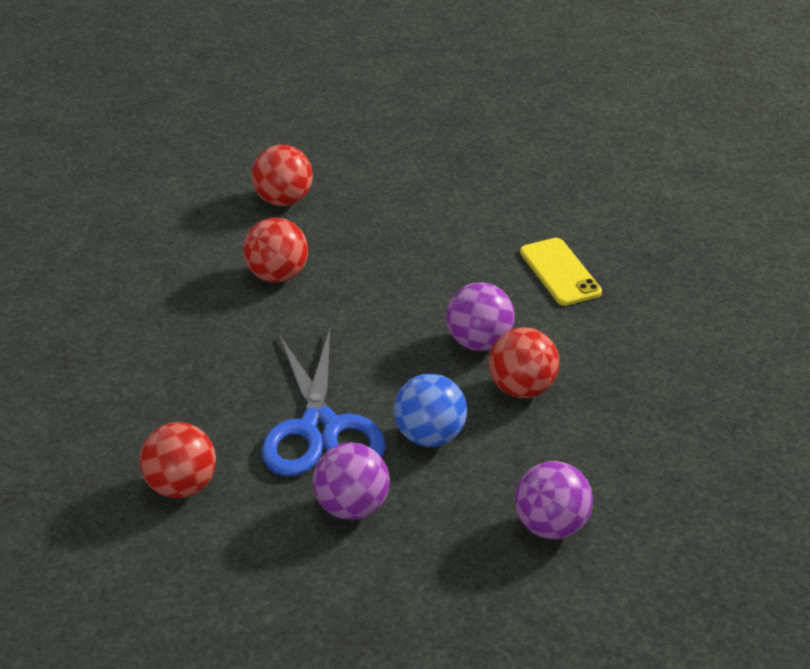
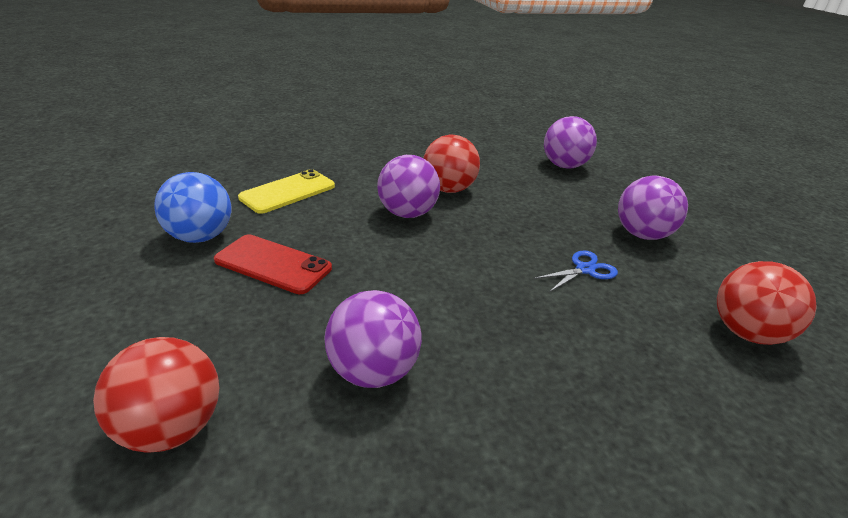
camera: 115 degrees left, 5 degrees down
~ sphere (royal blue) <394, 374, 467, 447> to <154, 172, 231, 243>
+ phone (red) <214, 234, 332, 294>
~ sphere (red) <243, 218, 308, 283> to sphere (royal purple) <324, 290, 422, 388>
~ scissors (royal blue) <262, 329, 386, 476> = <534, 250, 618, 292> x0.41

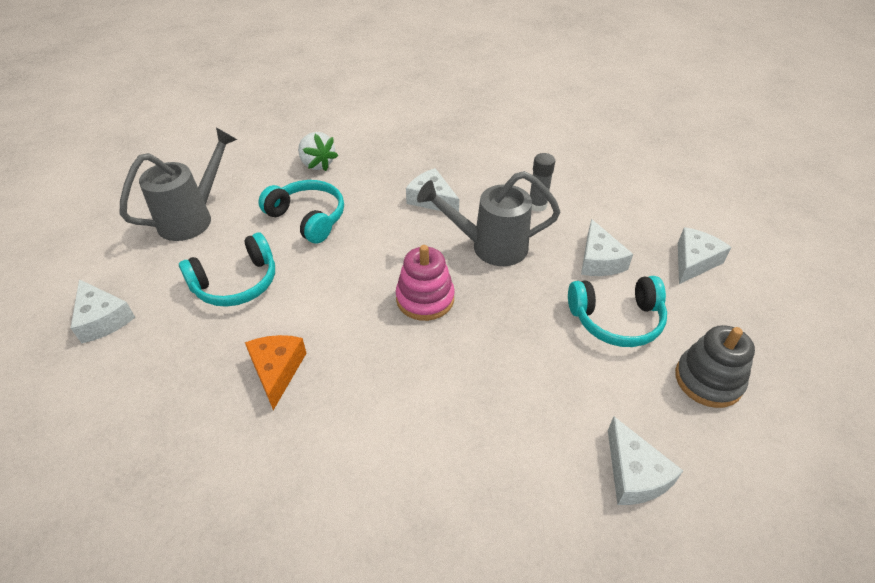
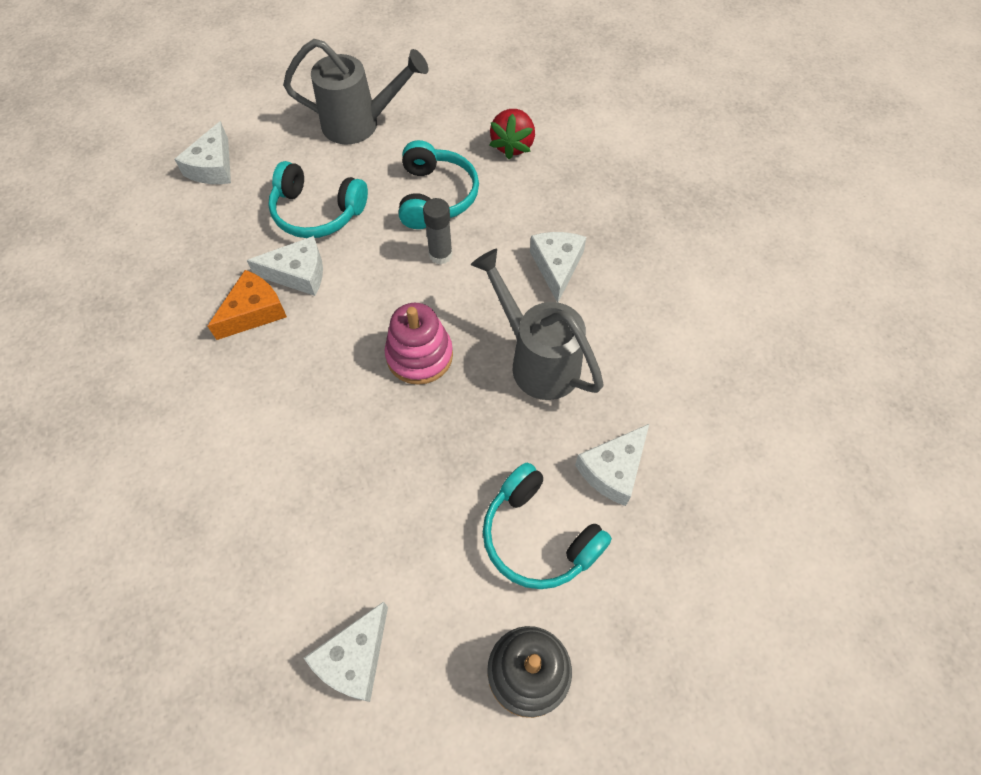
camera: 50 degrees right, 15 degrees up
~ cheese (white) <678, 227, 732, 284> to <246, 236, 323, 296>
~ glue stick (grey) <530, 153, 555, 212> to <423, 198, 453, 264>
~ berry (white) <298, 132, 338, 171> to berry (red) <490, 109, 535, 159>

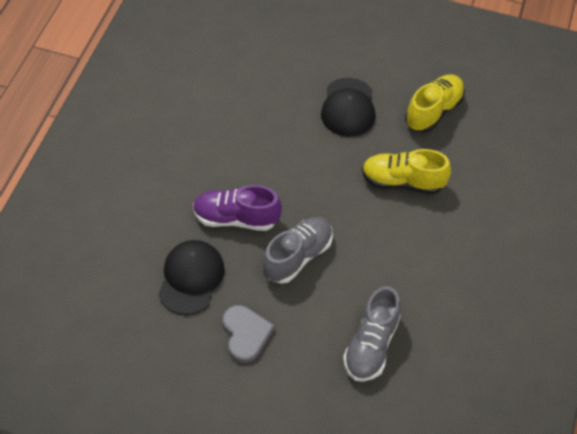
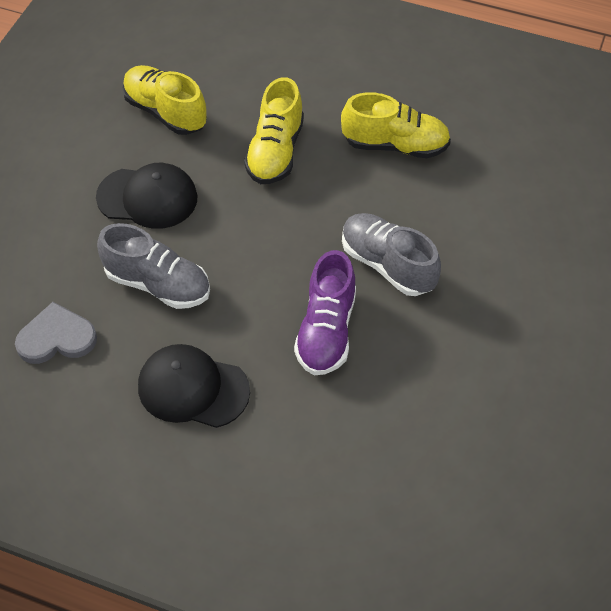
camera: 85 degrees left, 0 degrees up
~ love heart (grey) <222, 305, 275, 363> to <15, 302, 97, 364>
~ shoe (grey) <343, 286, 401, 382> to <97, 223, 210, 309>
~ peaked cap (black) <158, 240, 225, 315> to <138, 344, 250, 428>
+ shoe (yellow) <341, 92, 451, 158>

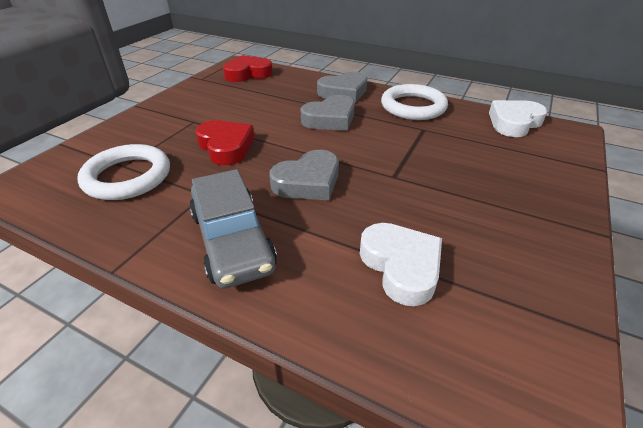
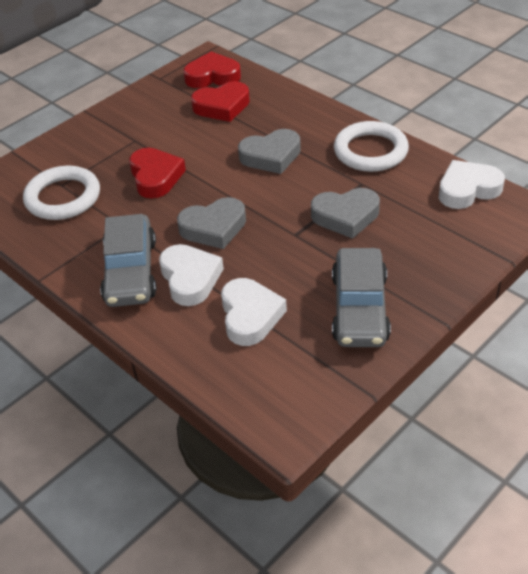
camera: 20 degrees right, 5 degrees up
+ love heart (white) <159, 244, 224, 306>
+ love heart (red) <191, 81, 250, 122>
~ love heart (grey) <317, 72, 367, 103> to <311, 188, 380, 239>
+ car (grey) <332, 248, 391, 347>

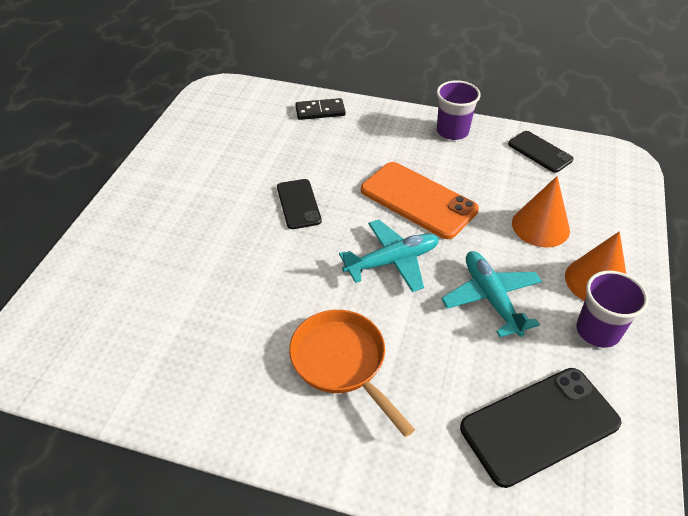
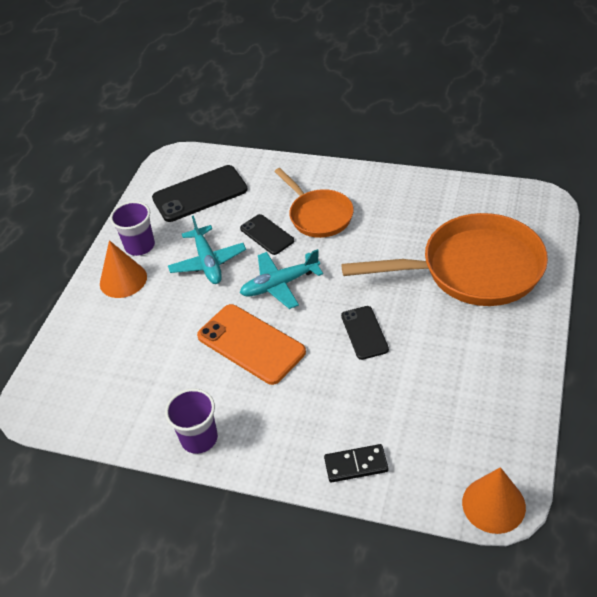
camera: 175 degrees left, 0 degrees up
~ phone (black) <508, 131, 573, 173> to <240, 214, 294, 255>
+ skillet (orange) <341, 213, 548, 306>
~ solid cone (orange) <512, 176, 570, 248> to <462, 467, 526, 534>

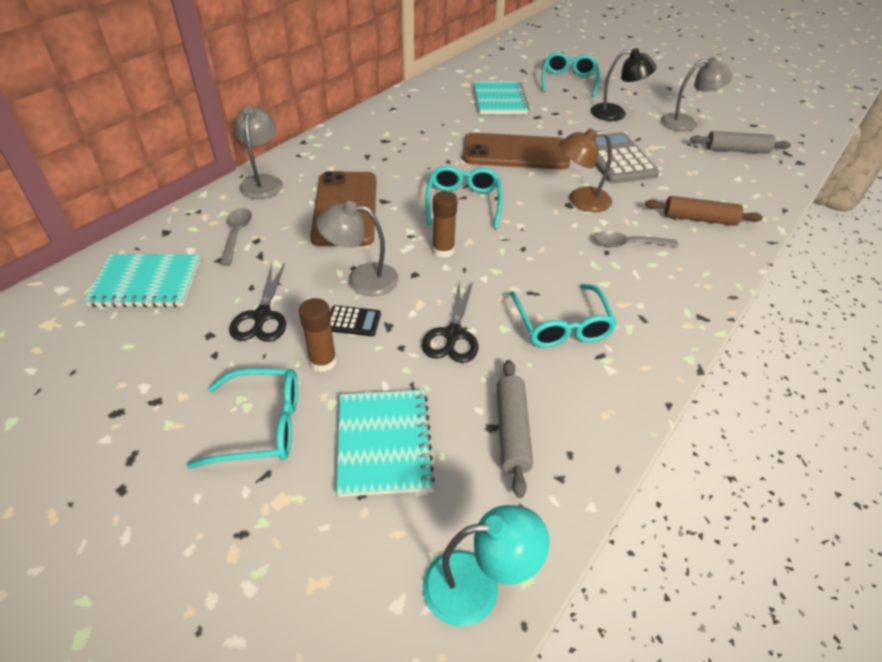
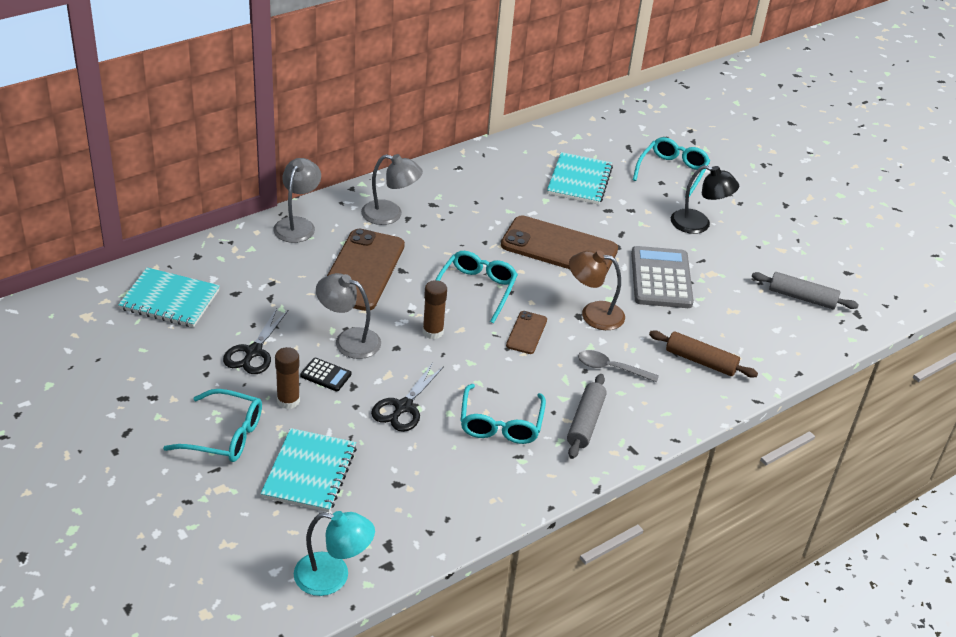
camera: 15 degrees right, 5 degrees down
~ reading lamp (grey) <661, 57, 732, 132> to <361, 154, 423, 225>
+ phone (russet) <506, 311, 547, 354>
~ rolling pin (grey) <497, 360, 533, 498> to <567, 374, 607, 459>
- spoon (grey) <219, 208, 252, 266>

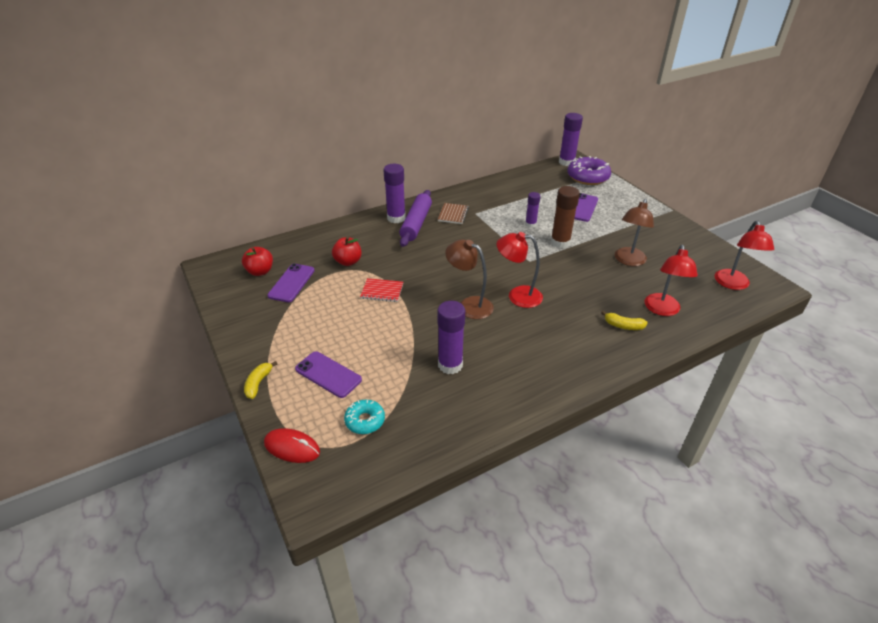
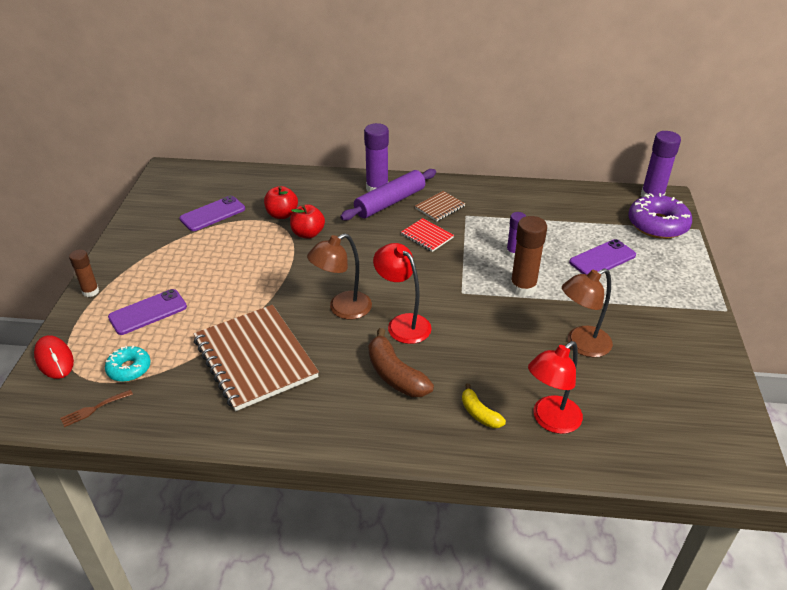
camera: 35 degrees right, 0 degrees up
+ table fork (russet) <60, 389, 133, 427>
~ banana (yellow) <244, 361, 277, 399> to glue stick (russet) <69, 250, 99, 297>
~ phone (royal purple) <295, 351, 362, 398> = <108, 289, 187, 335> 75 degrees clockwise
~ glue stick (royal purple) <437, 301, 465, 374> to notepad (russet) <194, 305, 319, 411>
~ apple (red) <242, 247, 273, 276> to <290, 204, 325, 239>
~ reading lamp (russet) <445, 239, 494, 319> = <307, 233, 372, 319> 105 degrees counterclockwise
+ banana (russet) <369, 328, 434, 397>
~ notepad (red) <360, 278, 403, 302> to <401, 218, 454, 252>
- reading lamp (red) <715, 221, 774, 290>

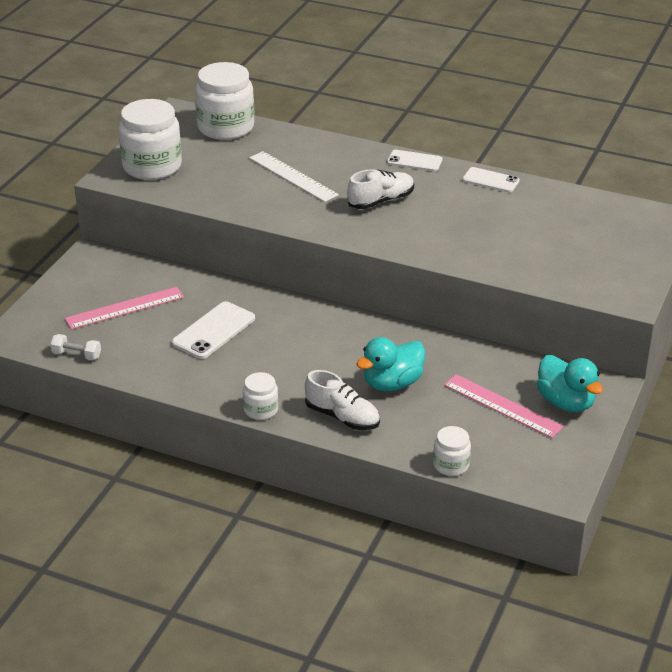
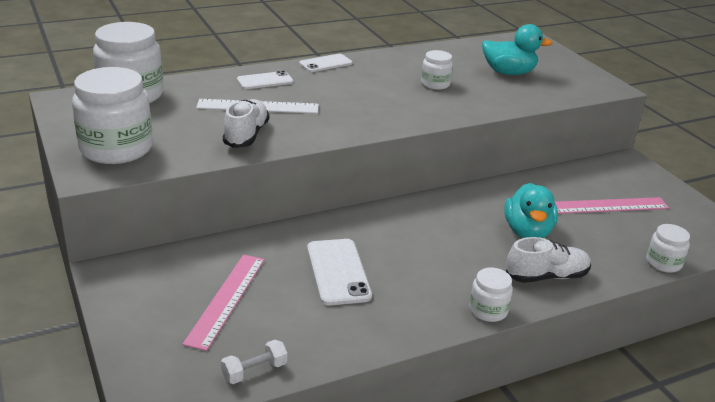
camera: 50 degrees left, 5 degrees down
~ shoe (white) <347, 169, 414, 209> to <223, 99, 269, 148>
~ phone (white) <462, 167, 520, 192> to <237, 71, 293, 89>
+ jam jar (white) <421, 50, 453, 90>
~ rubber duck (teal) <537, 355, 603, 412> to <482, 24, 553, 75>

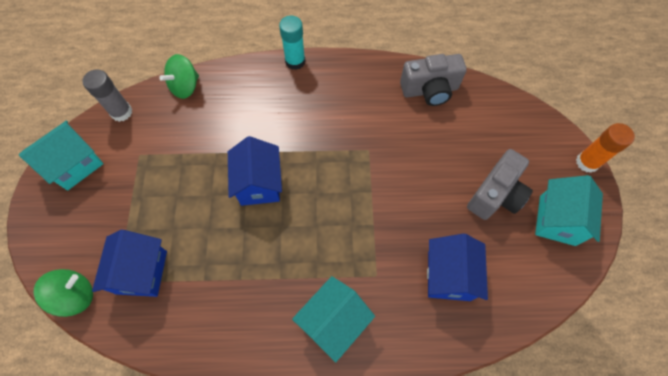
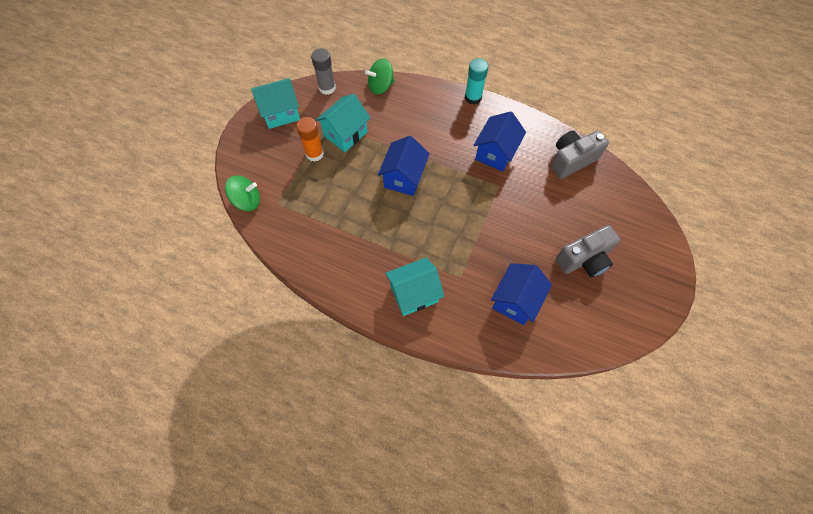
camera: 25 degrees right, 0 degrees up
~ glue stick (orange) <576, 123, 635, 173> to <296, 117, 324, 162>
~ house (teal) <535, 175, 603, 246> to <316, 94, 370, 152>
~ house (royal blue) <92, 230, 167, 297> to <473, 111, 526, 172>
~ photo camera (grey) <400, 54, 467, 106> = <551, 131, 609, 179> 135 degrees clockwise

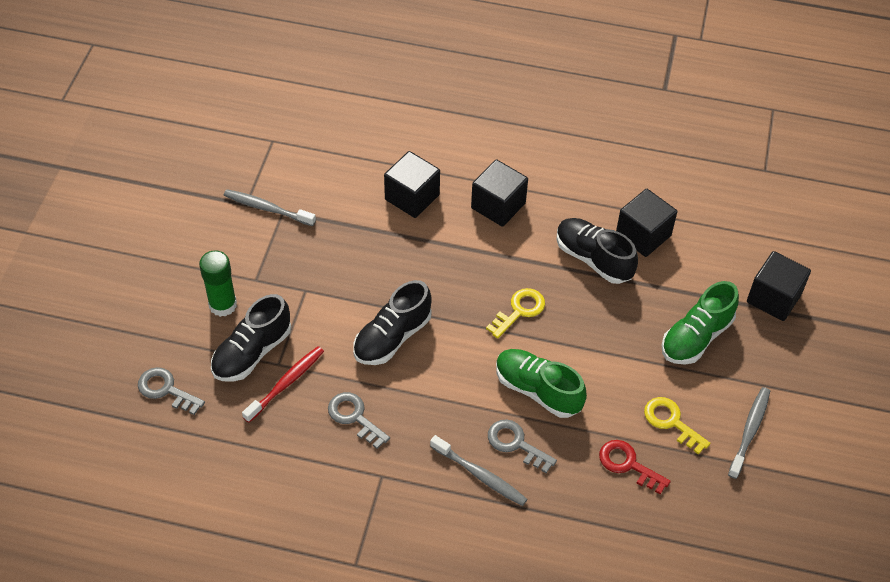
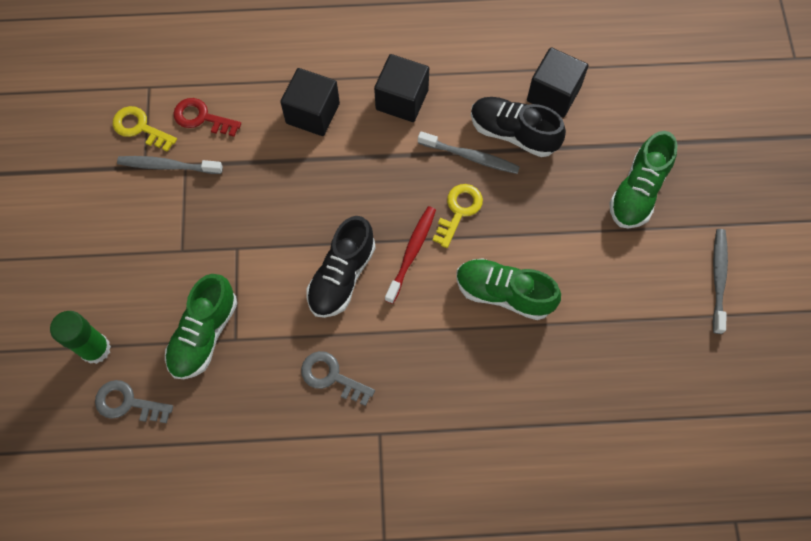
camera: 15 degrees left, 15 degrees up
~ glue stick (green) <199, 250, 237, 317> to <50, 311, 111, 364>
~ latchkey (yellow) <644, 397, 710, 454> to <113, 106, 177, 152>
~ shoe (black) <211, 294, 291, 382> to shoe (green) <165, 274, 237, 379>
~ latchkey (red) <599, 440, 671, 495> to <173, 98, 241, 137>
~ dental brush (red) <242, 346, 324, 423> to <385, 206, 436, 304>
~ dental brush (grey) <430, 435, 527, 506> to <418, 131, 520, 174>
- latchkey (grey) <488, 419, 557, 473>
- block (black) <747, 251, 811, 321>

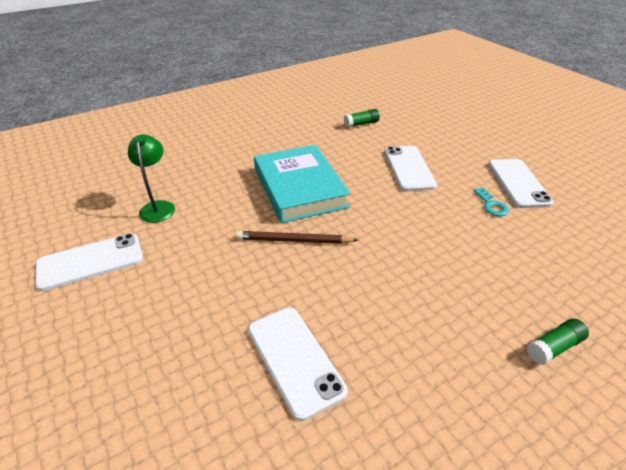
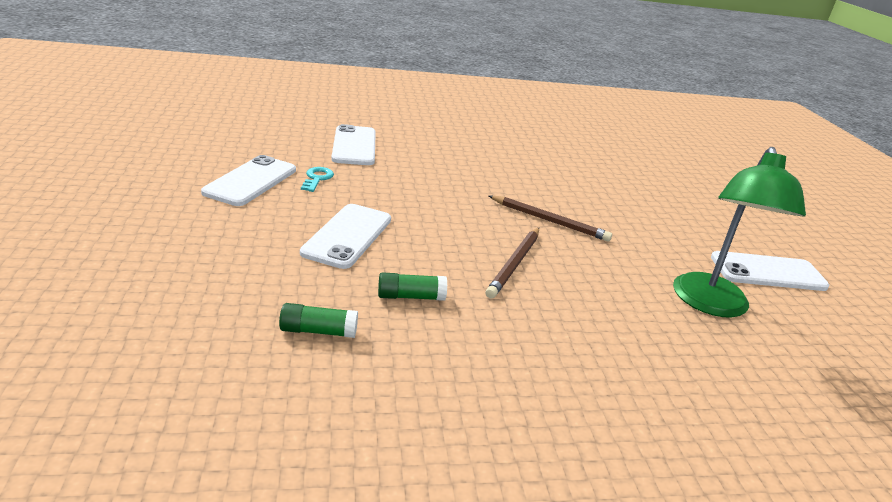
camera: 160 degrees left, 10 degrees down
~ phone (white) <248, 307, 348, 421> to <331, 124, 376, 165>
~ glue stick (green) <527, 318, 589, 365> to <378, 272, 447, 301>
~ hardback (teal) <254, 145, 351, 223> to wooden pencil (russet) <485, 228, 539, 299>
~ reading lamp (green) <128, 135, 175, 223> = <673, 147, 806, 318> x1.58

